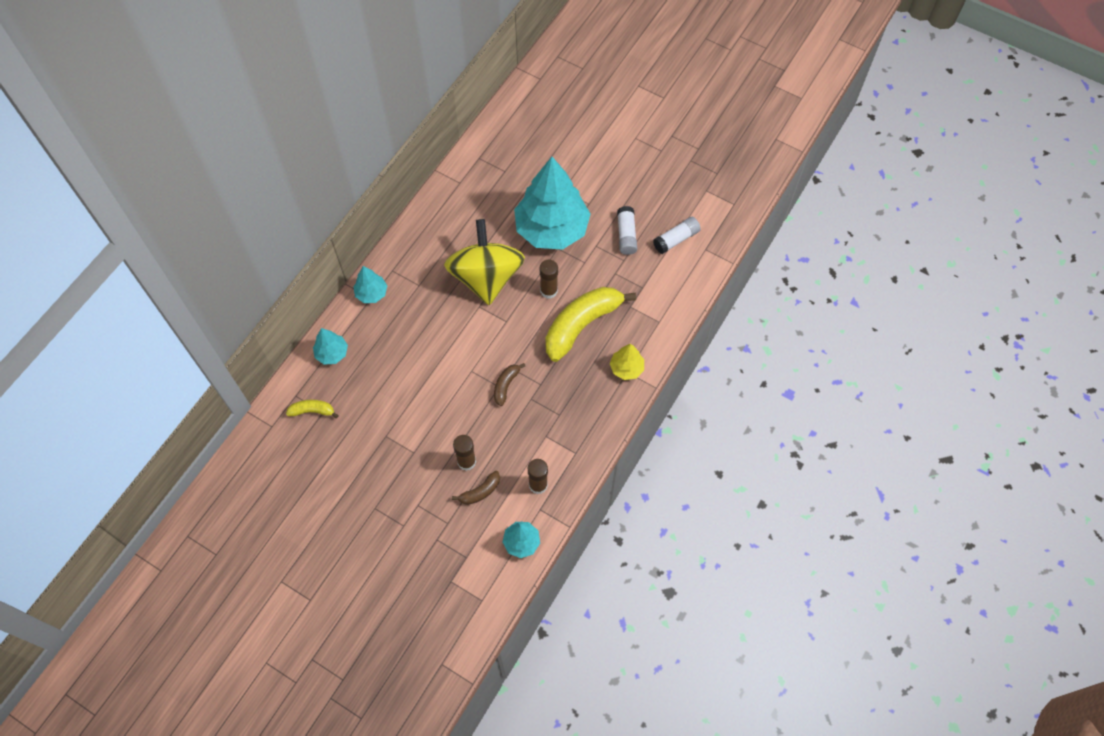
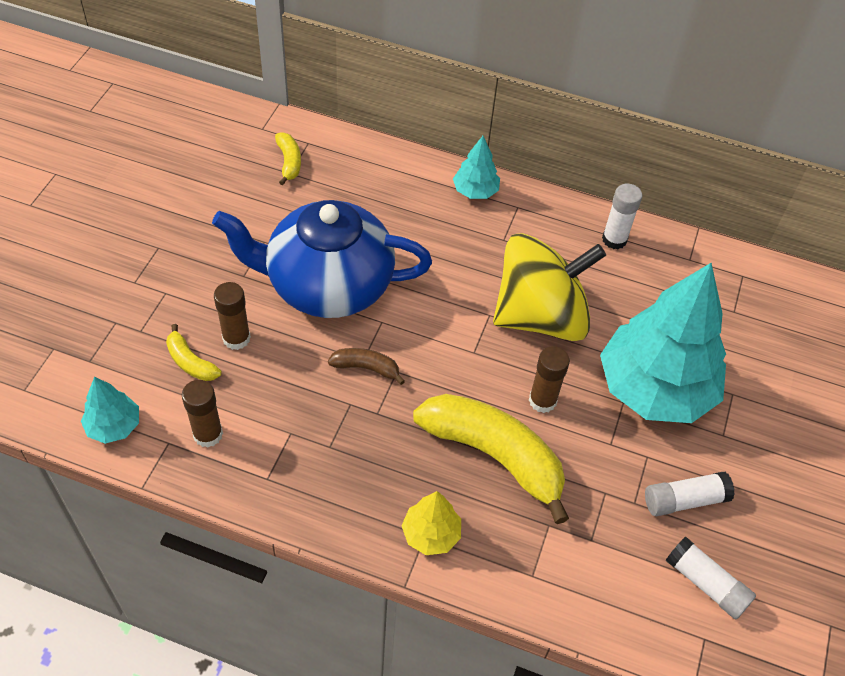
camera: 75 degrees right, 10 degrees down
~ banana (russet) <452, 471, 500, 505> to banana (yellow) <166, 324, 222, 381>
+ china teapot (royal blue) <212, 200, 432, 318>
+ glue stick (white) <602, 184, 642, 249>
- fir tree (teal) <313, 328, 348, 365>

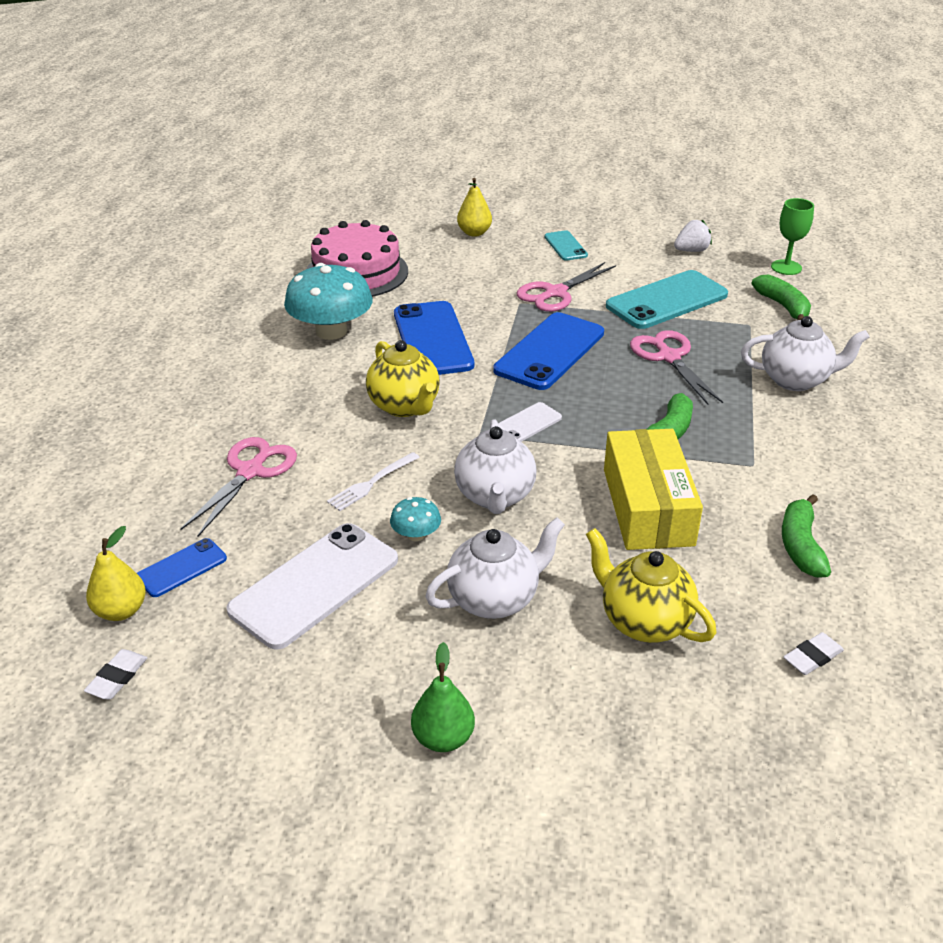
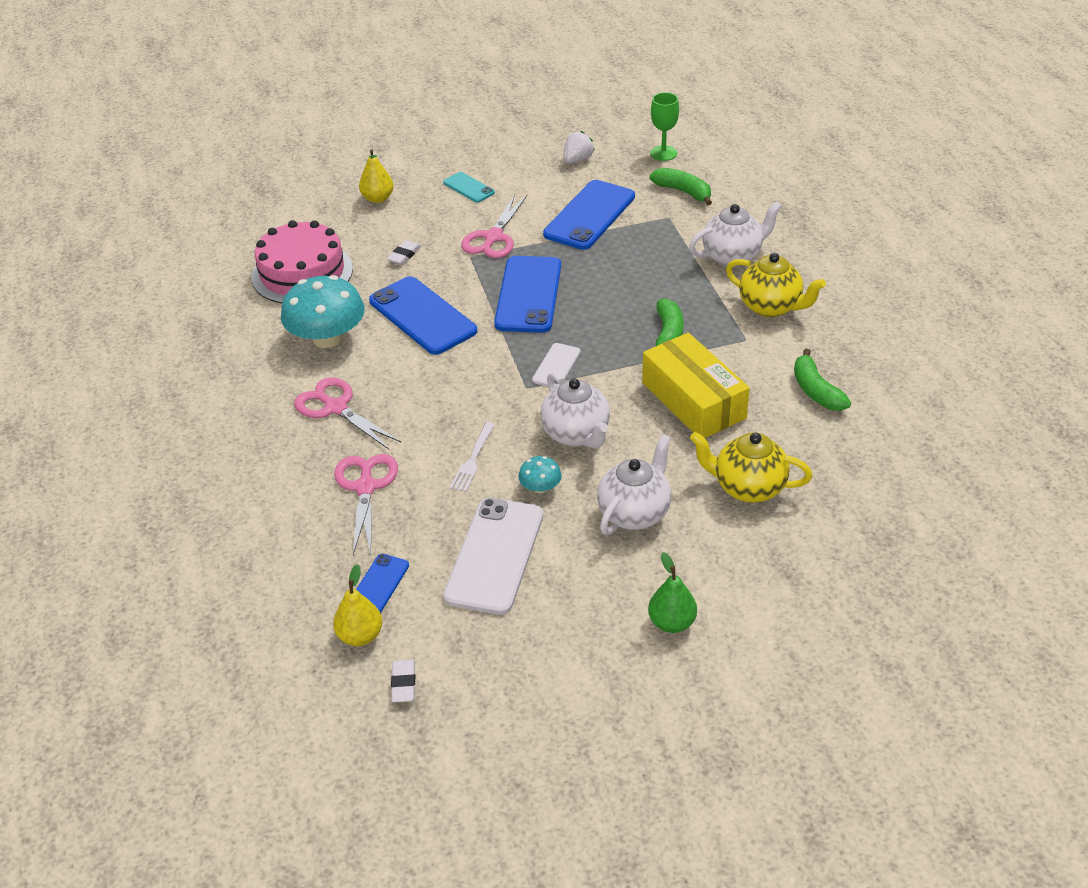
camera: 25 degrees left, 5 degrees up
~ scissors (rose-pink) <630, 330, 723, 405> to <294, 378, 401, 449>
~ gum eraser (white) <783, 632, 844, 675> to <387, 240, 421, 265>
~ phone (teal) <606, 270, 728, 329> to phone (royal blue) <543, 180, 635, 250>
~ china teapot (yellow) <366, 340, 440, 417> to <726, 253, 826, 317>

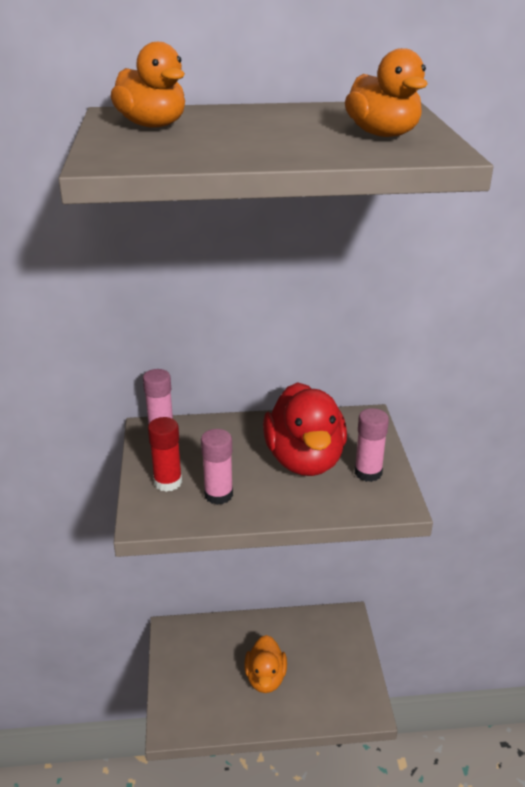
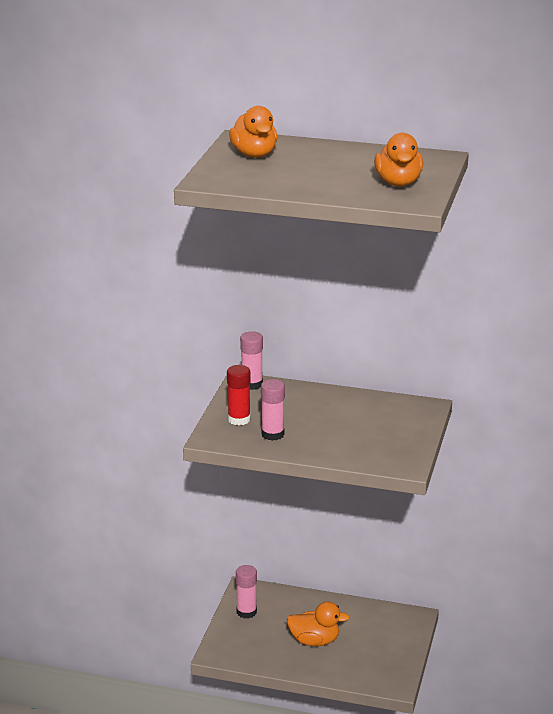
camera: 20 degrees right, 5 degrees down
~ glue stick (rose-pink) <354, 408, 389, 482> to <236, 565, 257, 619>
~ rubber duck (orange) <244, 635, 287, 693> = <287, 601, 350, 646> 105 degrees counterclockwise
- rubber duck (red) <263, 382, 347, 476>

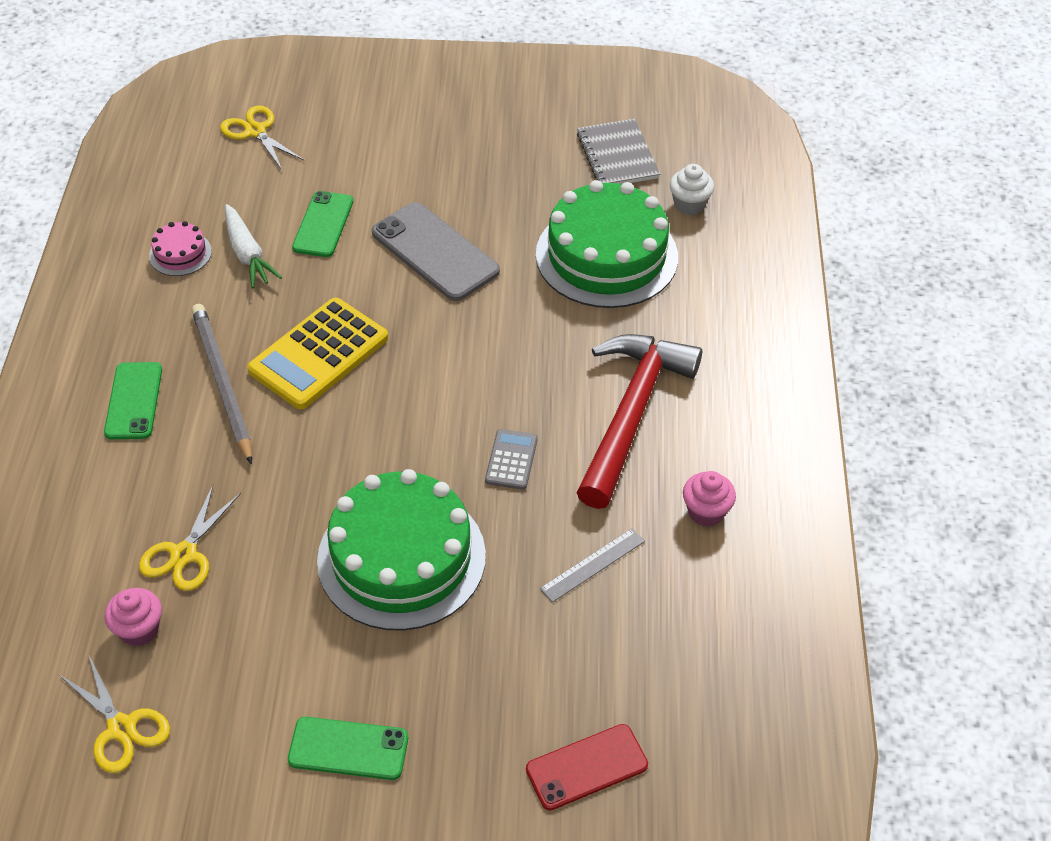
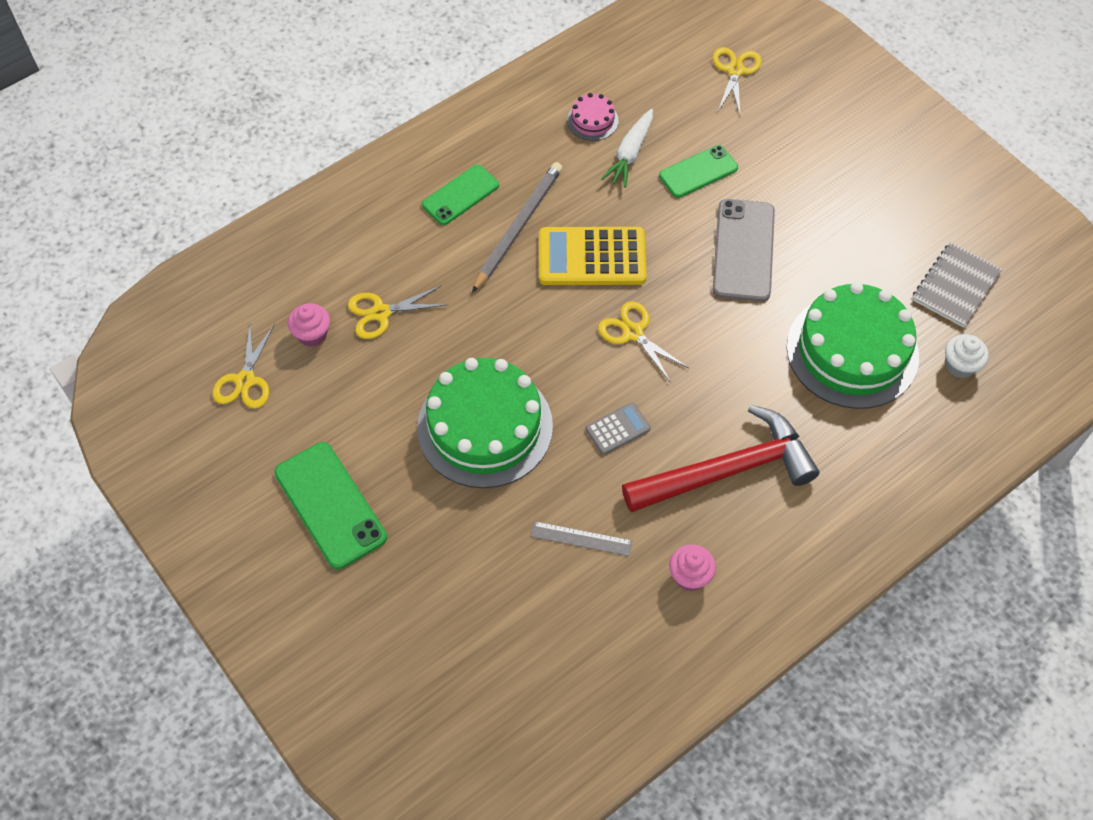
camera: 50 degrees right, 10 degrees up
~ phone (green) <288, 717, 408, 780> = <274, 442, 387, 569> x1.52
+ scissors (yellow) <598, 301, 689, 381>
- phone (red) <526, 724, 648, 810>

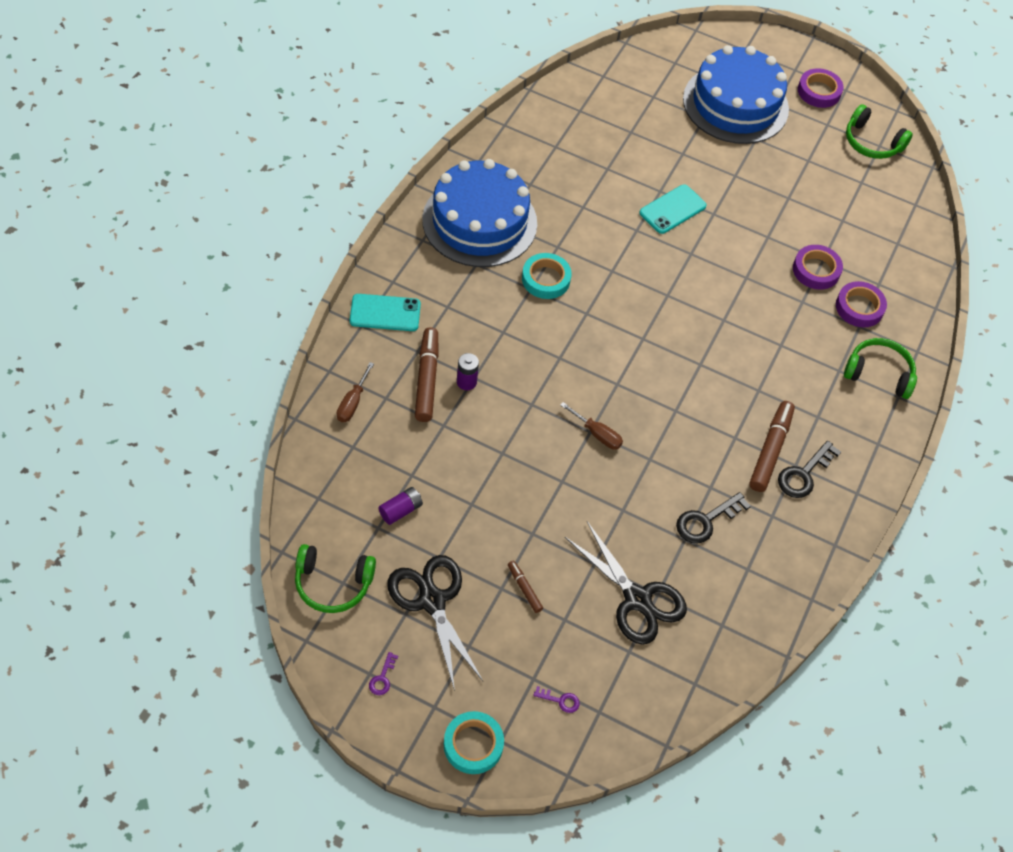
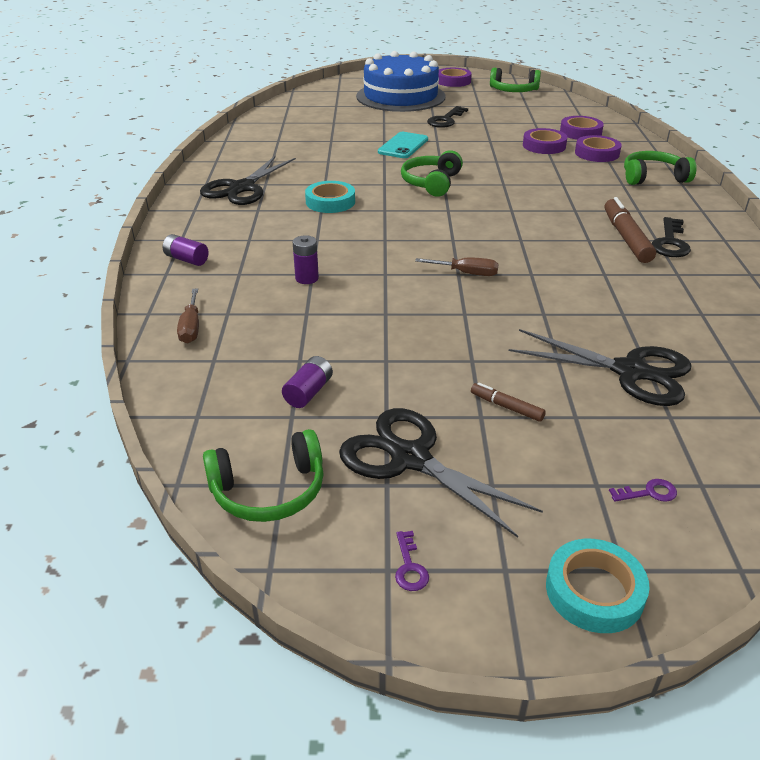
camera: 20 degrees left, 20 degrees down
~ phone (teal) <350, 294, 421, 331> to AA battery (royal purple) <163, 234, 208, 266>
~ gateau (royal blue) <422, 159, 537, 267> to scissors (black) <200, 155, 296, 205>
+ over-ear headphones (green) <401, 150, 463, 197>
~ latchkey (black) <676, 492, 751, 544> to <427, 106, 468, 128>
+ tape (royal purple) <560, 116, 604, 140>
- marker pen (russet) <415, 327, 439, 422>

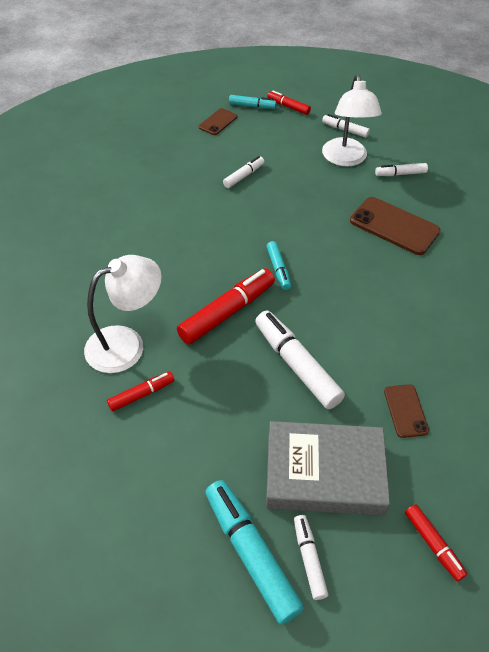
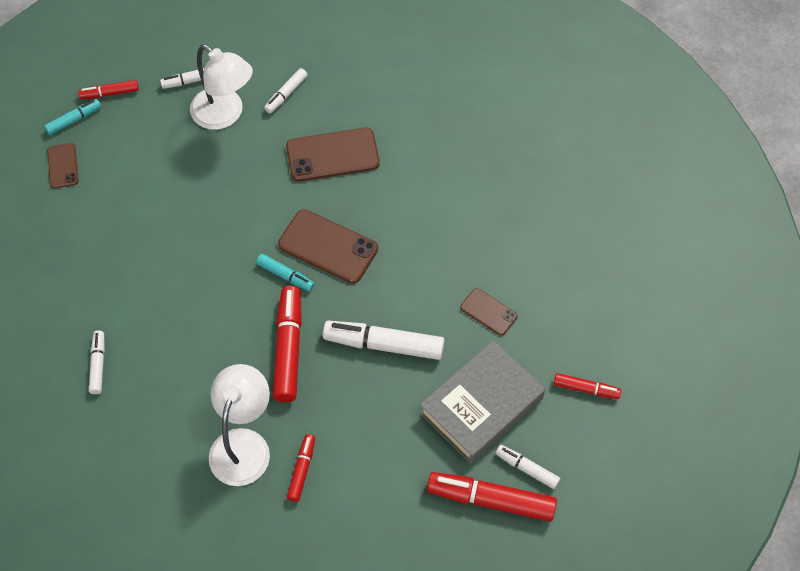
camera: 45 degrees left, 10 degrees up
~ marker pen (white) <223, 156, 264, 188> to <89, 330, 105, 394>
+ phone (russet) <278, 209, 378, 284>
~ marker pen (teal) <205, 480, 304, 625> to marker pen (red) <427, 472, 557, 522>

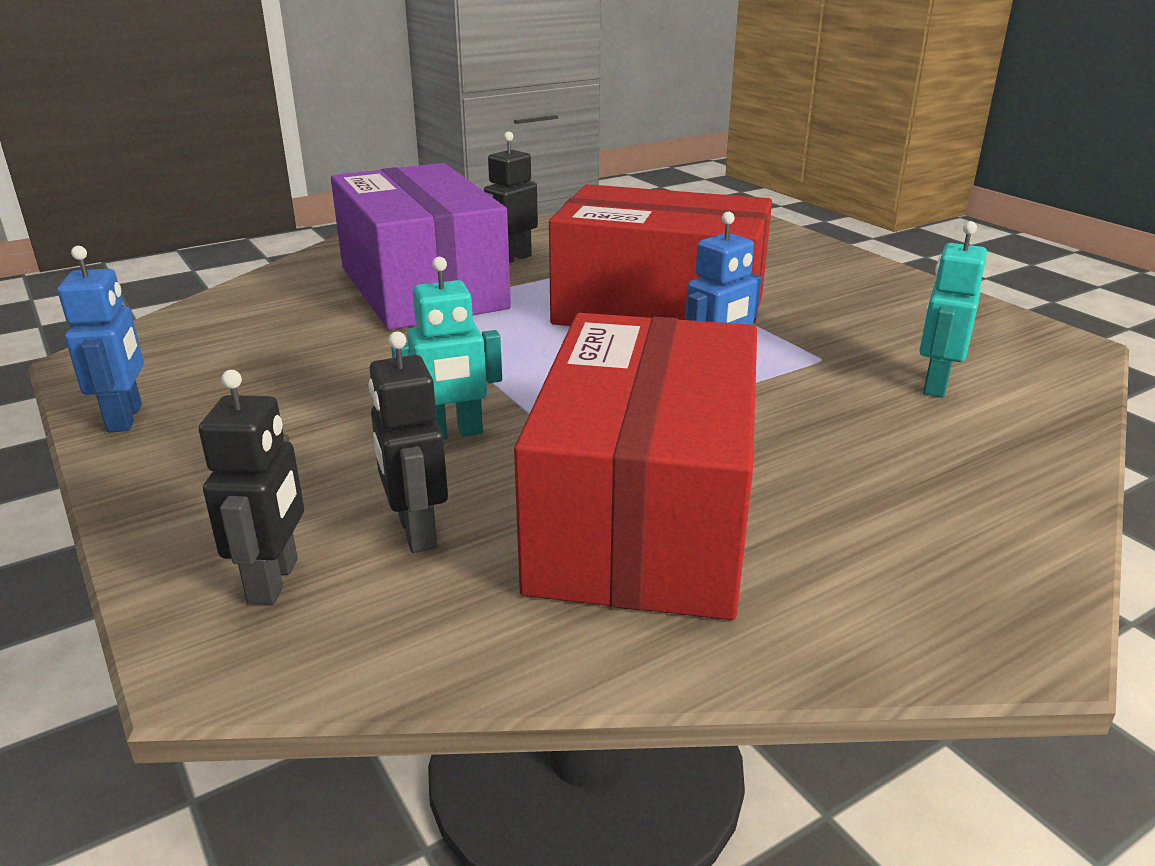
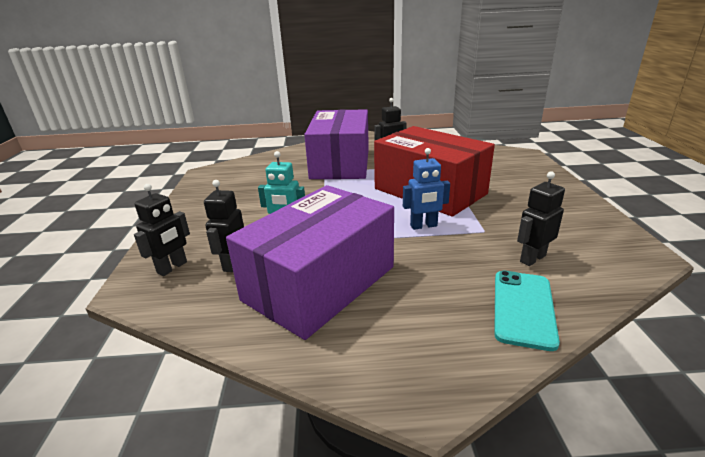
camera: 30 degrees right, 0 degrees up
~ parcel (red) <514, 313, 757, 620> to parcel (royal purple) <226, 185, 394, 340>
+ phone (teal) <494, 271, 560, 351>
~ robot figure (teal) <919, 221, 987, 398> to robot figure (black) <517, 171, 565, 266>
- robot figure (royal blue) <58, 246, 144, 432>

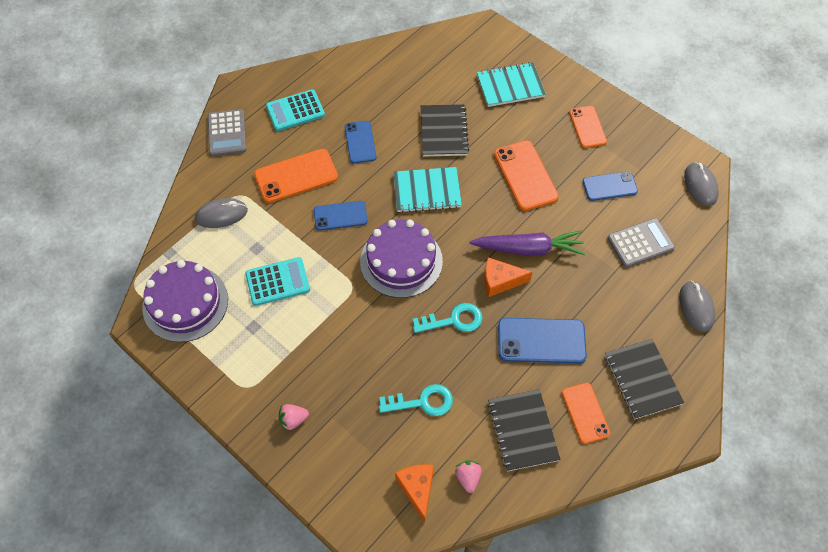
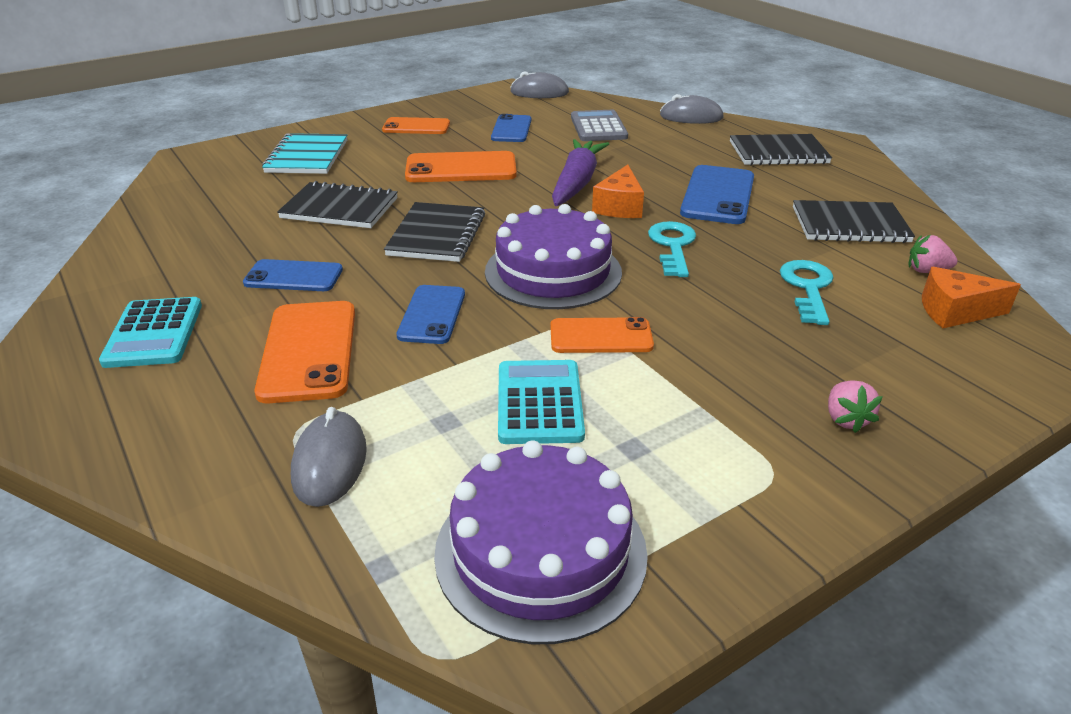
camera: 75 degrees left, 25 degrees down
~ notepad (teal) <393, 167, 462, 213> to notepad (black) <384, 202, 485, 262>
~ phone (orange) <562, 383, 610, 444> to <550, 317, 654, 353>
- adding machine (grey) <208, 109, 247, 156>

